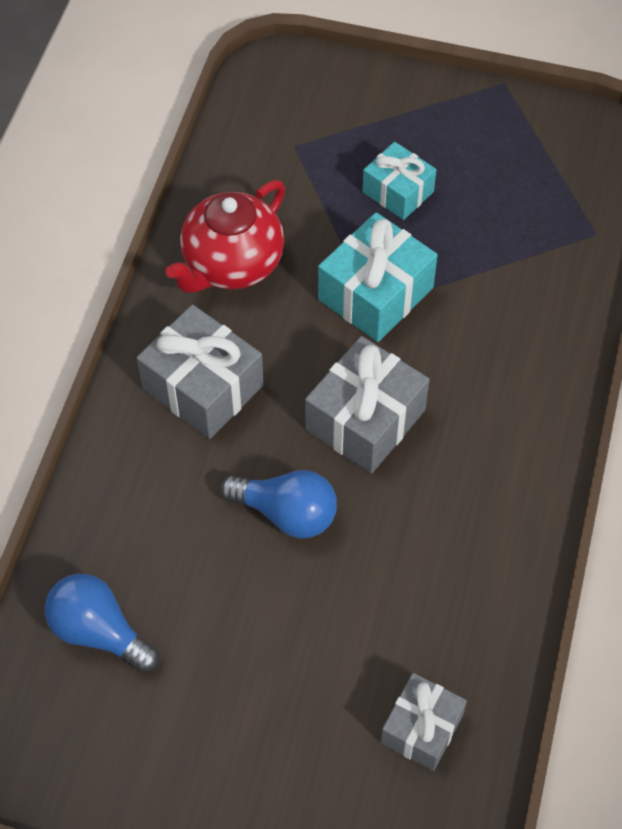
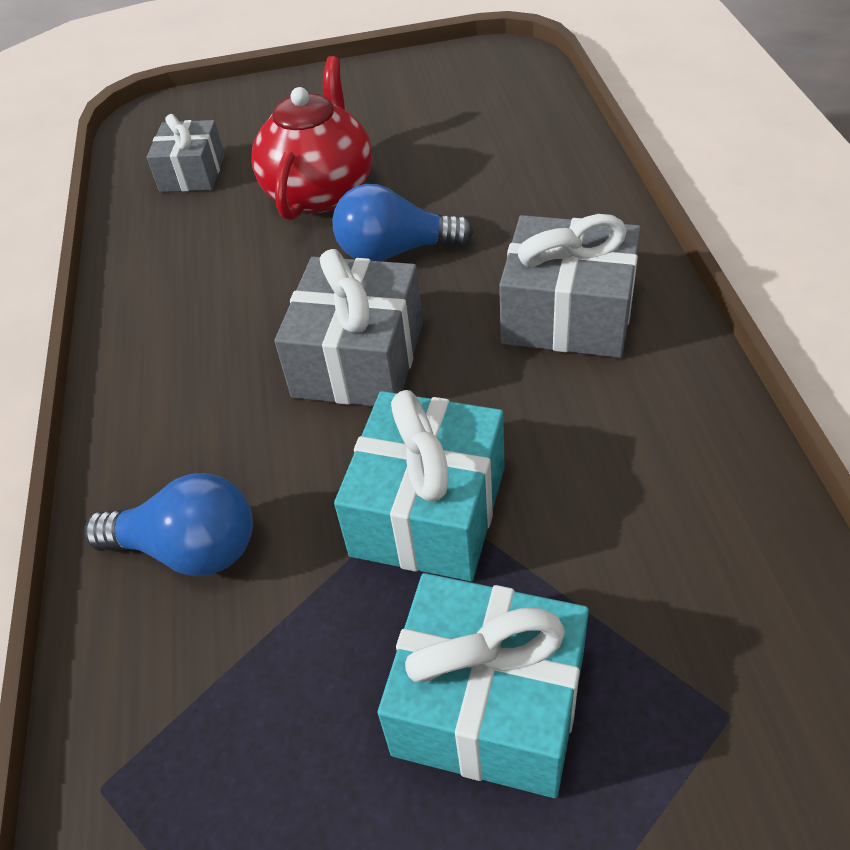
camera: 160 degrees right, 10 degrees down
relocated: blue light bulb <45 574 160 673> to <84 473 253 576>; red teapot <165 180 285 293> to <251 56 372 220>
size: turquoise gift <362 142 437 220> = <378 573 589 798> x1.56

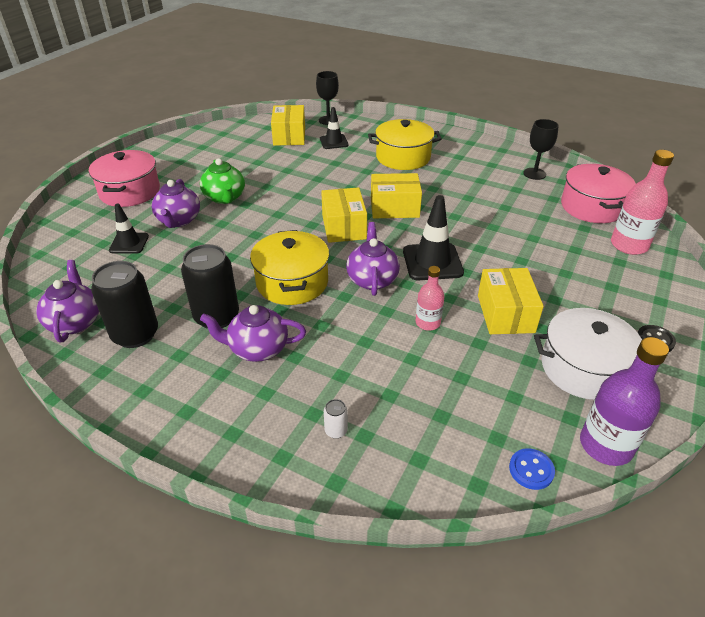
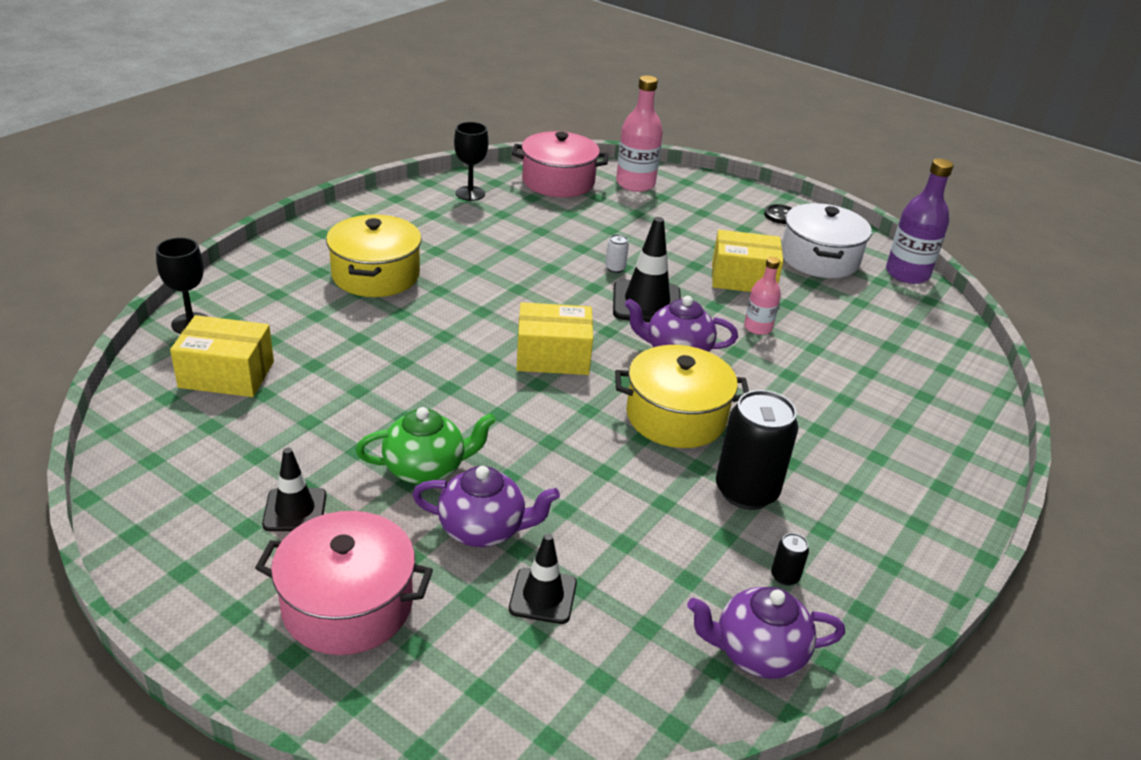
camera: 85 degrees left, 5 degrees down
missing: purple teapot <200 305 306 362>; yellow box <371 173 422 218>; blue button <509 448 555 490>
relocated: black traffic cone <320 107 349 149> to <262 448 326 531>; white can <324 399 348 439> to <605 234 629 273>
size: black can <91 261 158 348> = <771 533 809 586> x0.42

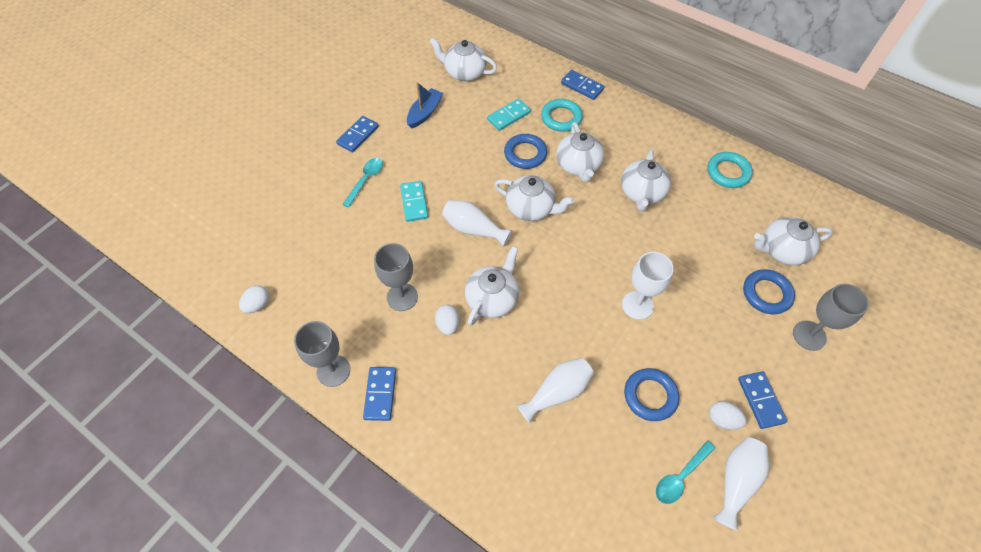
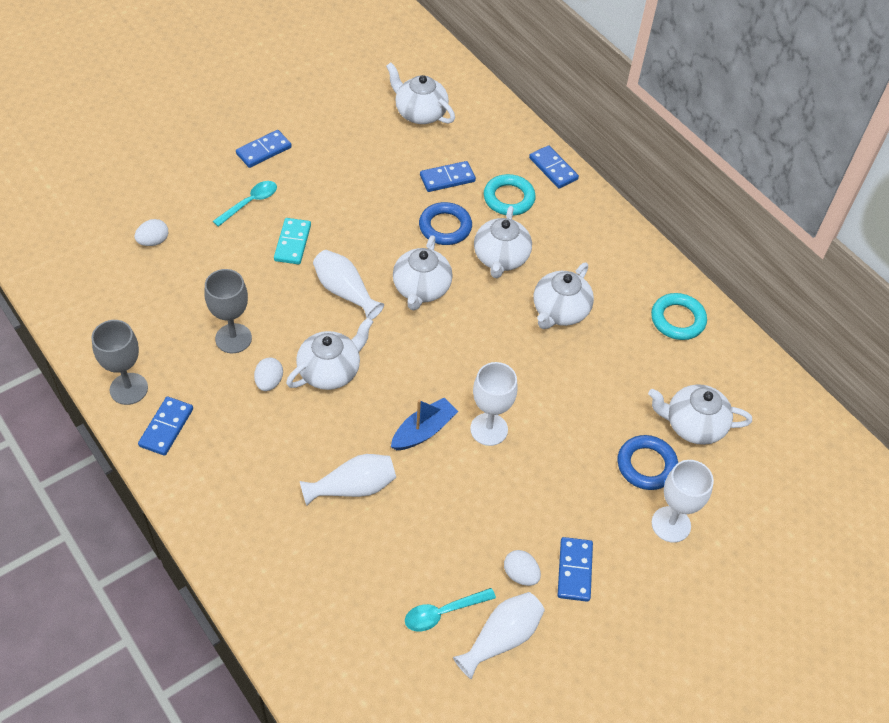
camera: 15 degrees right, 5 degrees down
missing: blue ring <624 368 680 421>
relocated: white egg <239 285 269 313> to <135 219 168 246>; blue boat <407 82 443 128> to <391 397 458 450>
colour: turquoise domino <487 99 531 131> to blue domino <420 161 476 192>; grey goblet <793 284 869 351> to white goblet <652 460 714 543>
spun: white teapot <494 175 574 221> = <393 235 453 310> 60 degrees clockwise

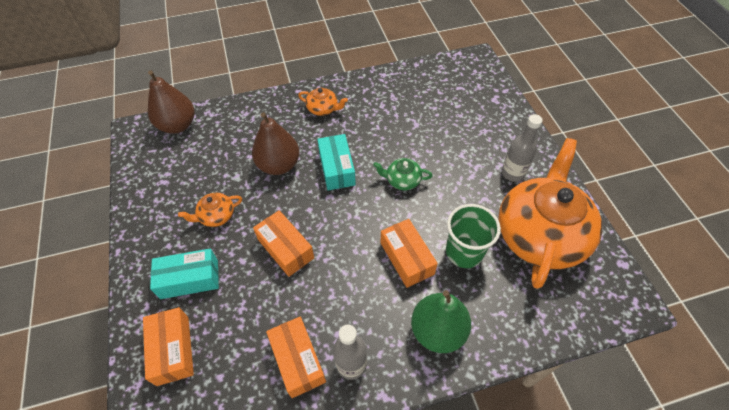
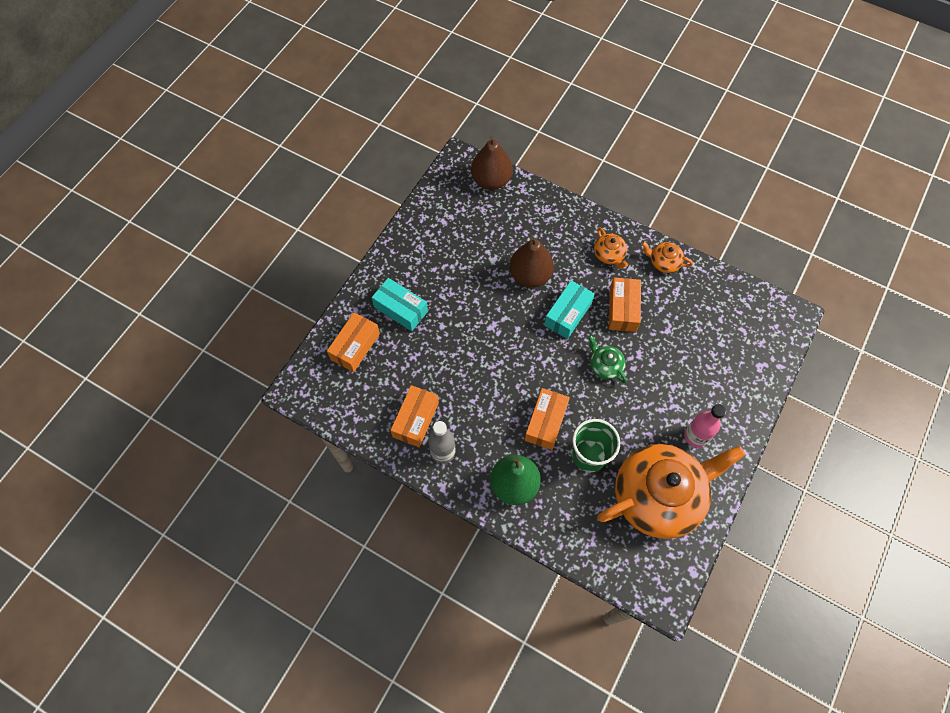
camera: 45 degrees right, 10 degrees up
relocated: orange box <253 210 314 277> to <609 277 641 332>; orange teapot <178 193 242 227> to <641 242 693 273>
colour: grey bottle <501 114 543 182> to pink bottle <684 404 726 448>

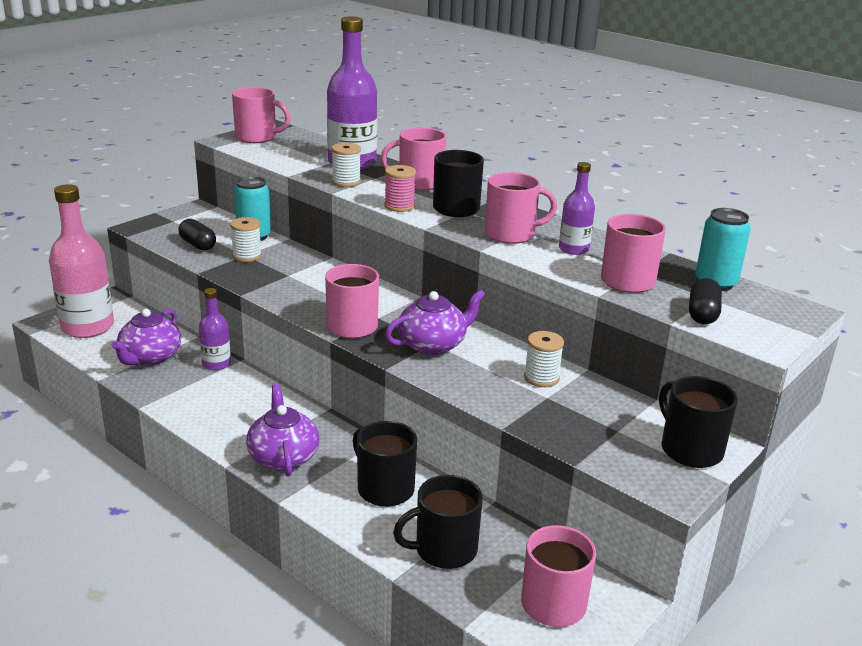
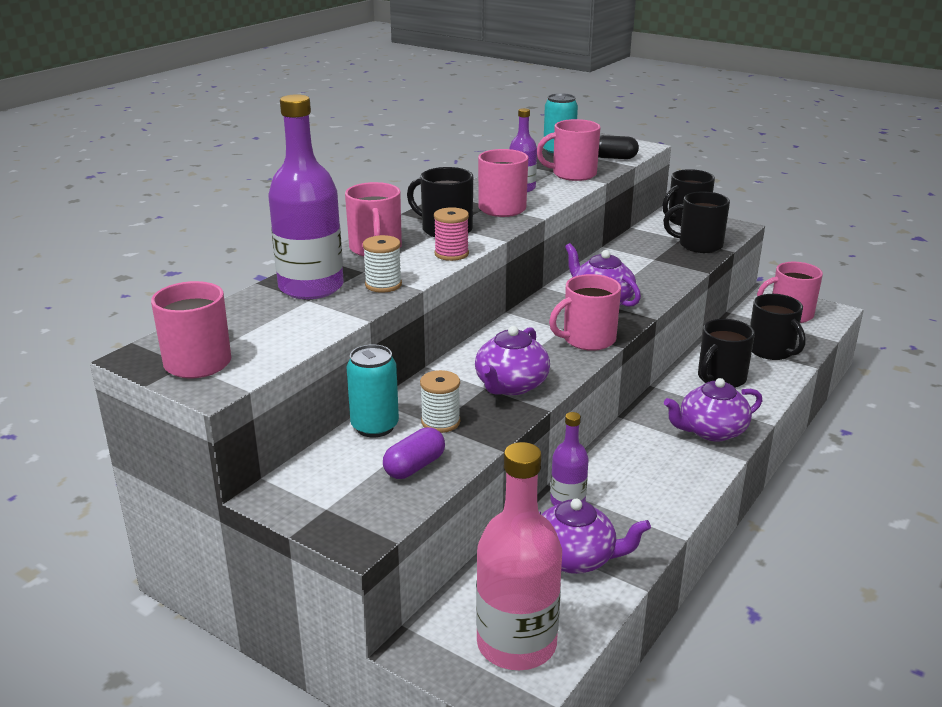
camera: 95 degrees left, 0 degrees up
missing: white spool <524 331 564 387>
appeared: purple teapot <475 326 550 395>; black mug <663 191 730 253>
colour: black capsule <178 219 216 251> to purple capsule <383 427 445 479>

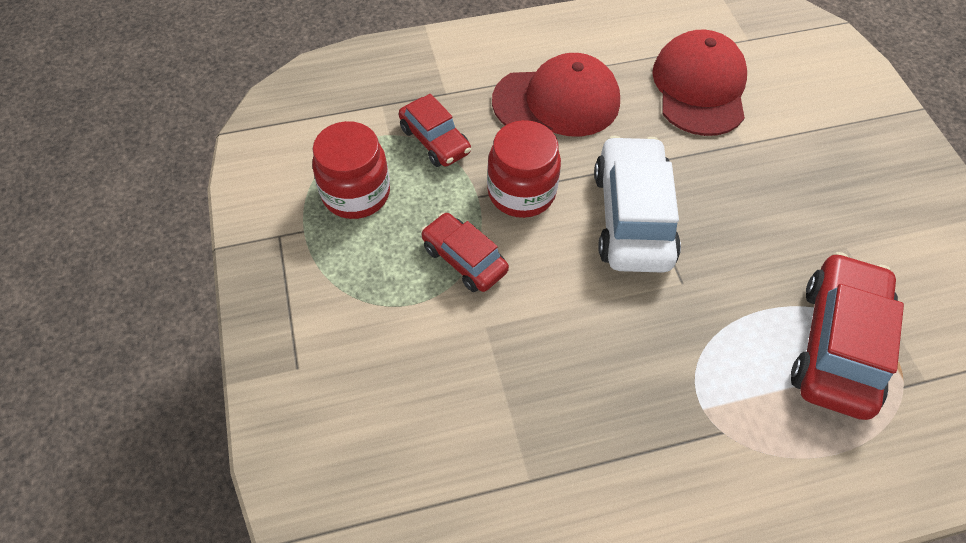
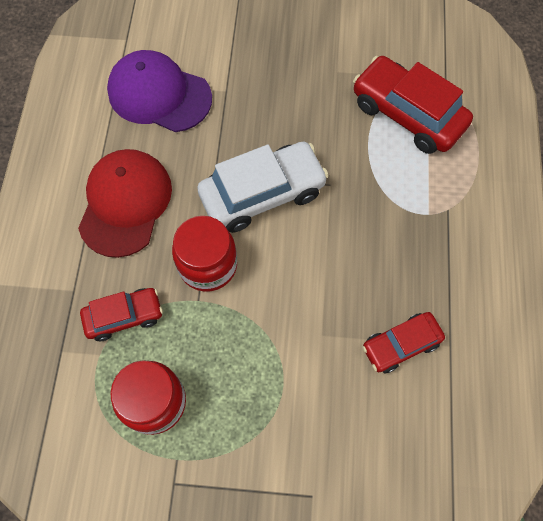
camera: 70 degrees left, 10 degrees up
relocated: red car <421 212 509 292> to <362 312 445 374>
colour: red cap <652 30 747 136> to purple cap <107 50 212 132>
spun: white car <594 136 681 273> = <197 142 329 233> 135 degrees clockwise

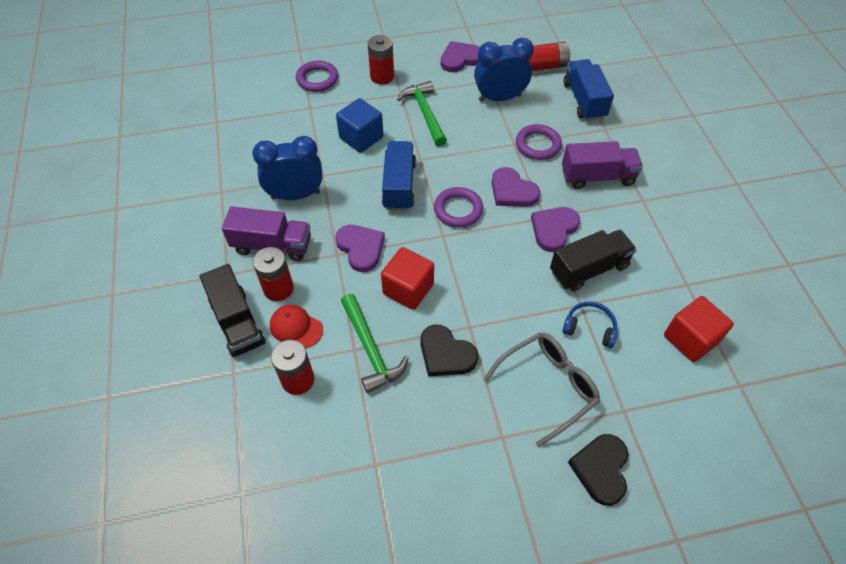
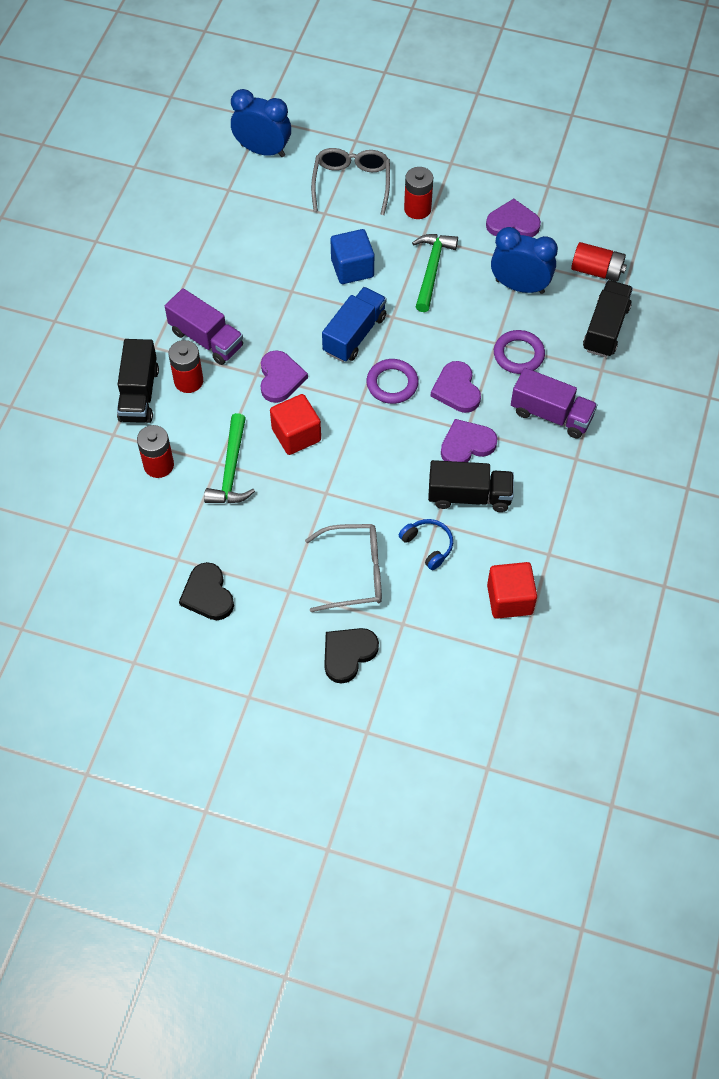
camera: 30 degrees right, 5 degrees up
missing: red cap <270 305 323 348>
relocated: black heart <421 325 478 376> to <179 562 234 620>; blue clock <252 136 323 200> to <231 89 291 157>
exchanged: purple ring <296 61 338 92> to grey glasses <311 148 390 215>
colour: blue truck <564 59 614 121> to black truck <583 280 633 357>

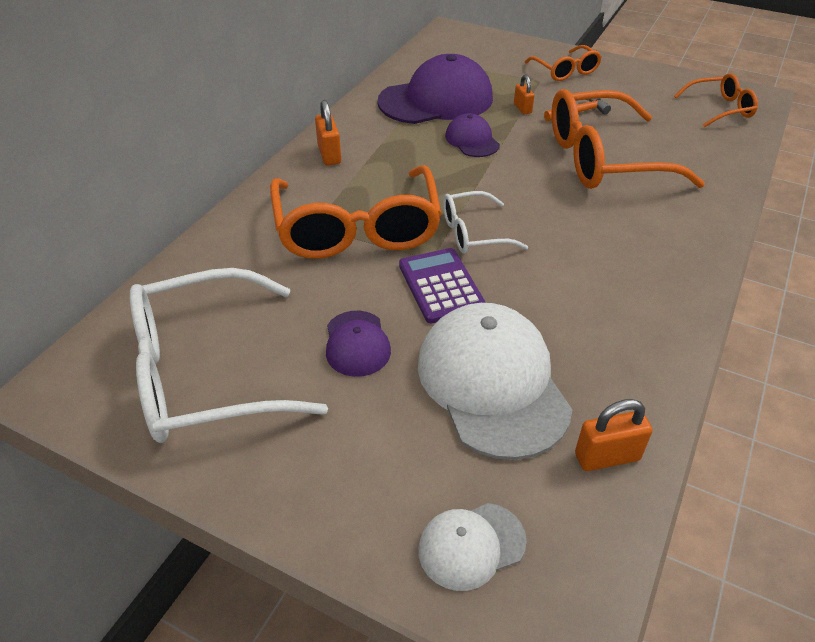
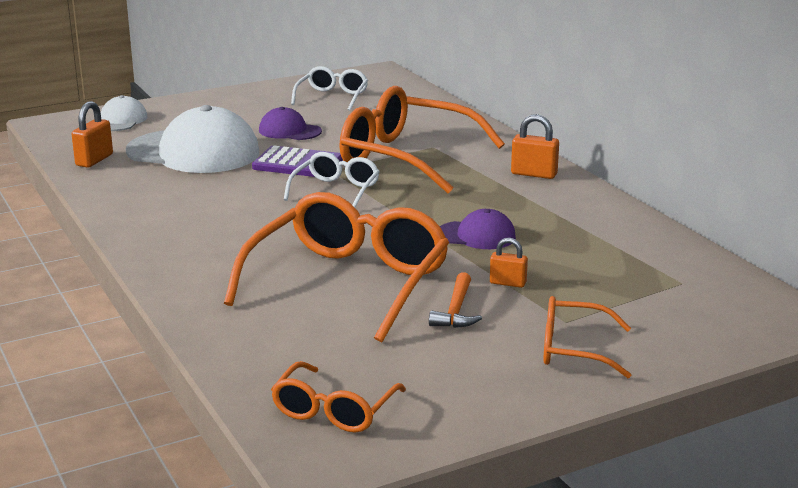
camera: 125 degrees right, 20 degrees down
missing: purple cap <378 54 493 124>
size: white glasses <130 268 328 443> = <291 66 368 111> x0.52

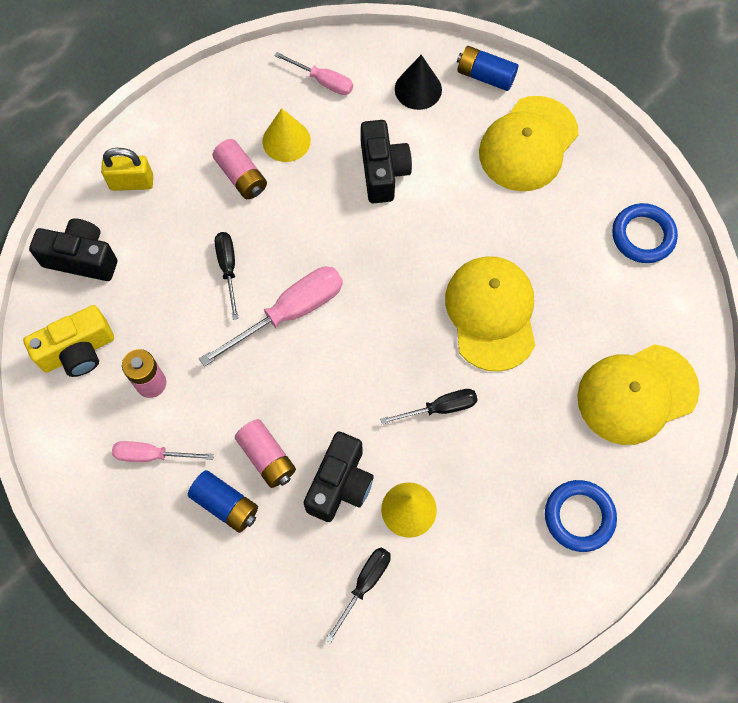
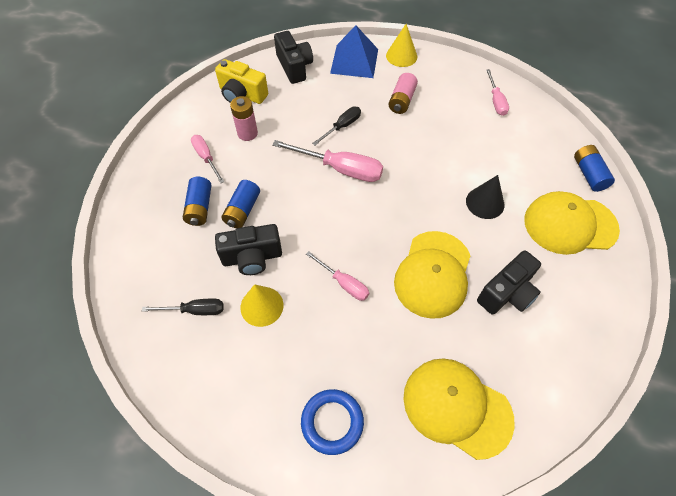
camera: 55 degrees right, 10 degrees down
missing: blue ring <612 203 678 263>
relocated: yellow cone <262 108 311 162> to <386 24 417 67>; black cone <395 55 442 110> to <466 175 504 219>; black camera <361 120 412 203> to <477 250 541 315>
exchanged: yellow padlock <101 148 153 191> to blue pyramid <330 25 378 78>
colour: pink battery <235 419 296 488> to blue battery <221 180 260 228>; black screwdriver <380 389 478 424> to pink screwdriver <306 251 369 301>
spun: yellow cap <445 256 535 372> = <394 231 471 319> 150 degrees clockwise

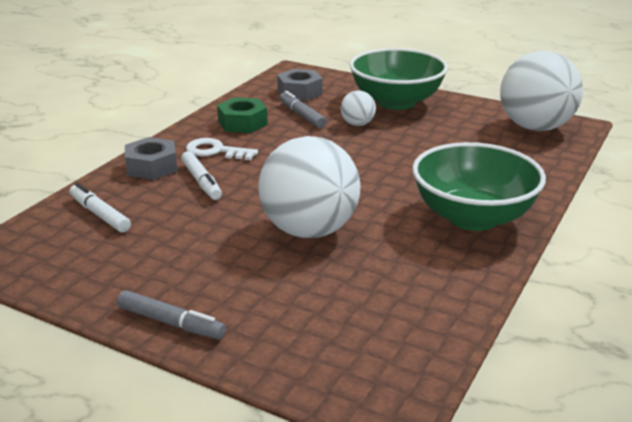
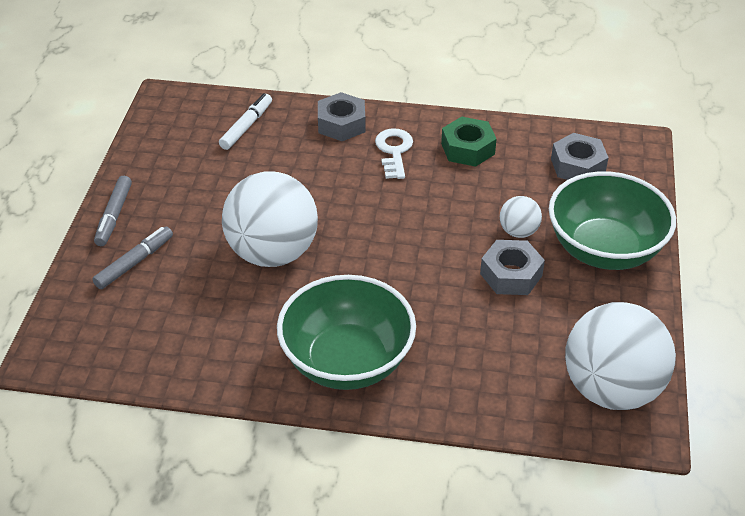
camera: 70 degrees right, 15 degrees up
missing: white marker <181 151 222 200>
appeared: grey nut <480 240 545 295>
relocated: grey marker <280 91 326 128> to <92 227 173 289>

